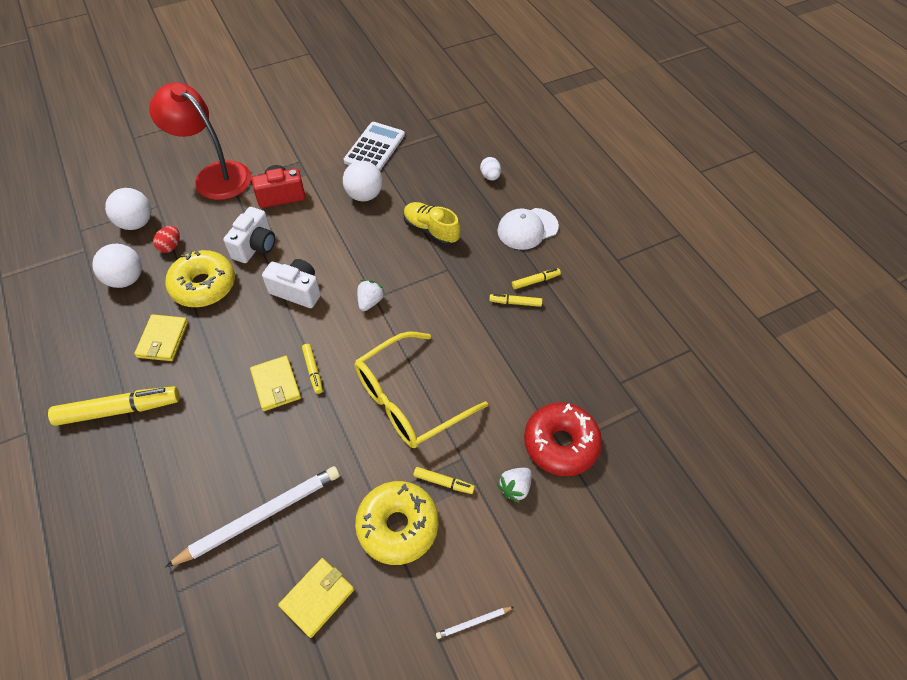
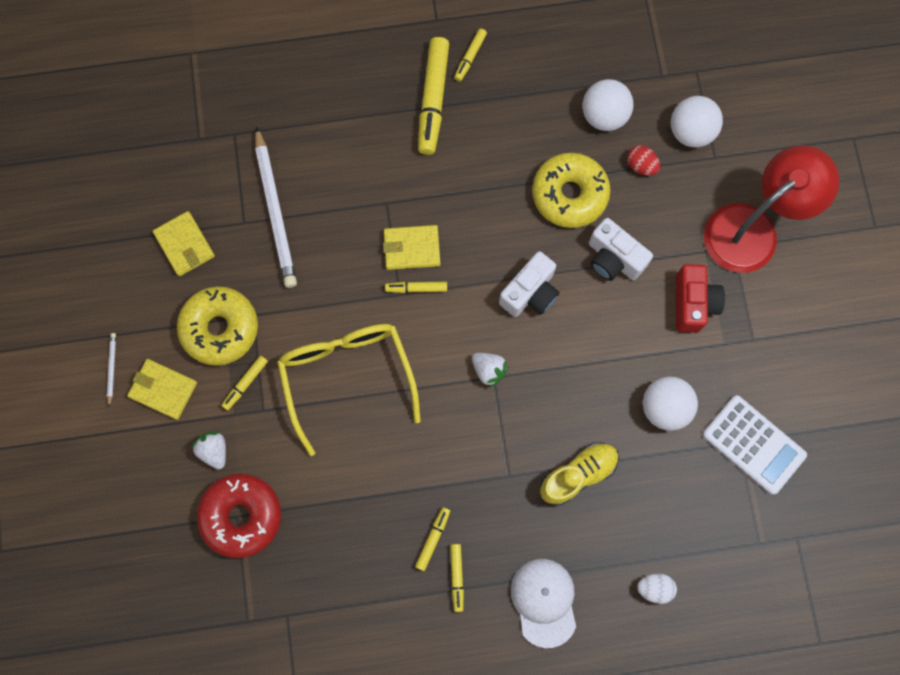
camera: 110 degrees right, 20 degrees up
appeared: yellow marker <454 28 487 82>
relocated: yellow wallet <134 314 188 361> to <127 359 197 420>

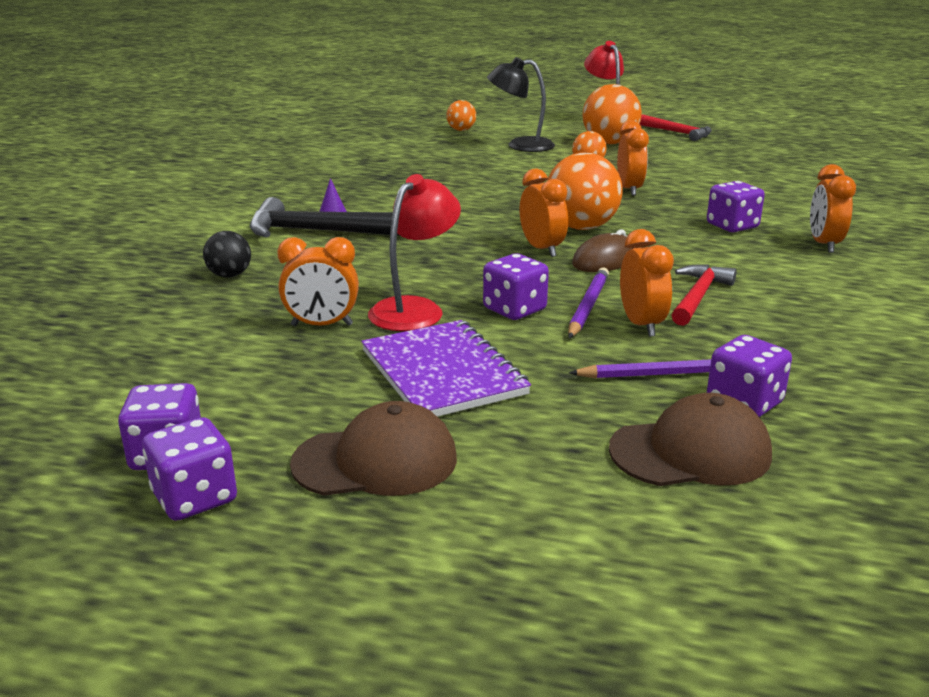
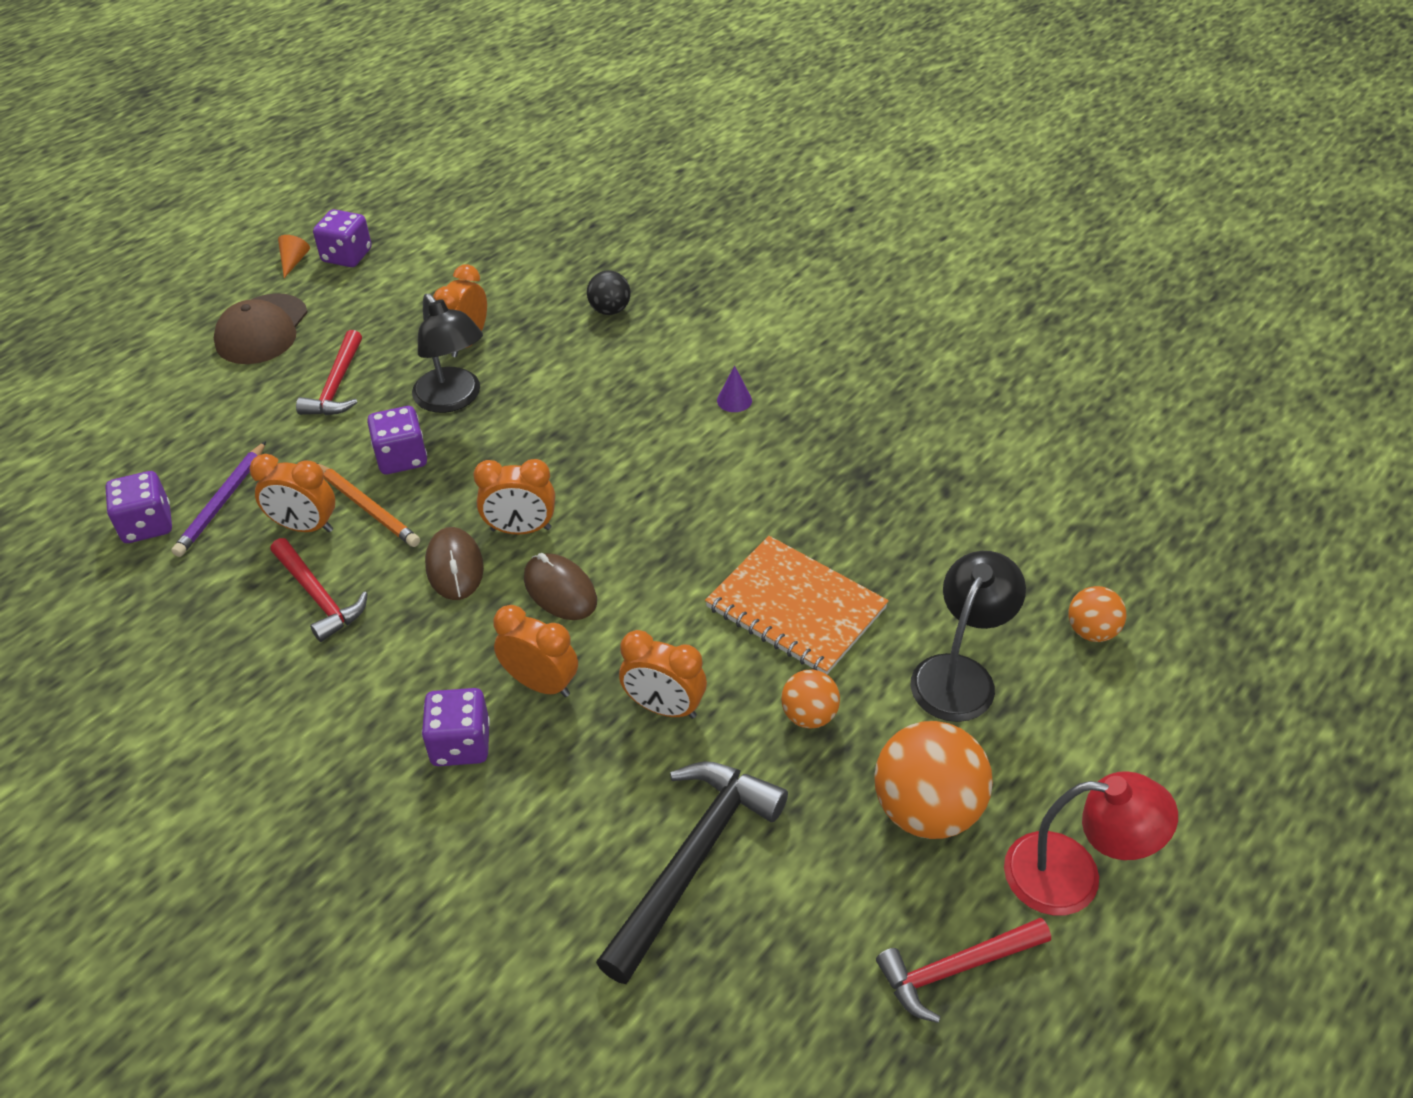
camera: 115 degrees right, 20 degrees up
missing: brown cap <609 393 772 486>
appeared: orange notebook <705 536 889 674>
relocated: orange clock <810 164 856 253> to <493 605 578 697>; black hammer <250 197 400 237> to <596 761 788 984>
exchanged: purple dice <142 417 237 521> to orange cone <278 235 310 278>; purple notebook <361 320 531 417> to red hammer <296 330 362 415>; orange ball <547 152 623 230> to brown mouse <524 553 597 620>
colour: purple pencil <568 268 609 338> to orange pencil <317 463 420 547>; red lamp <368 174 461 331> to black lamp <412 294 483 413>

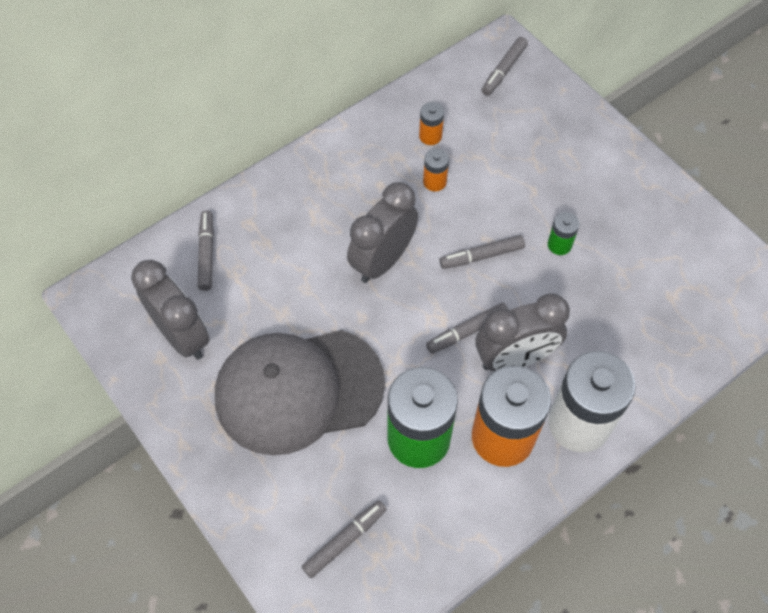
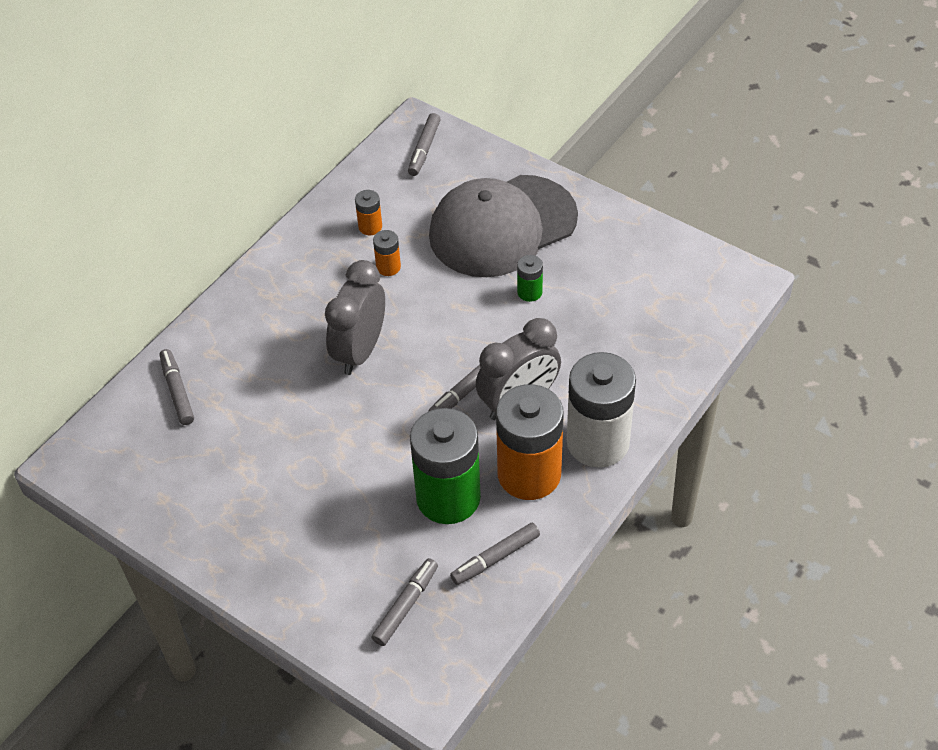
camera: 15 degrees left, 10 degrees down
missing: grey clock <131 260 210 360>
relocated: grey cap <215 330 385 455> to <429 175 578 277>; grey marker <440 235 525 269> to <450 523 540 585>

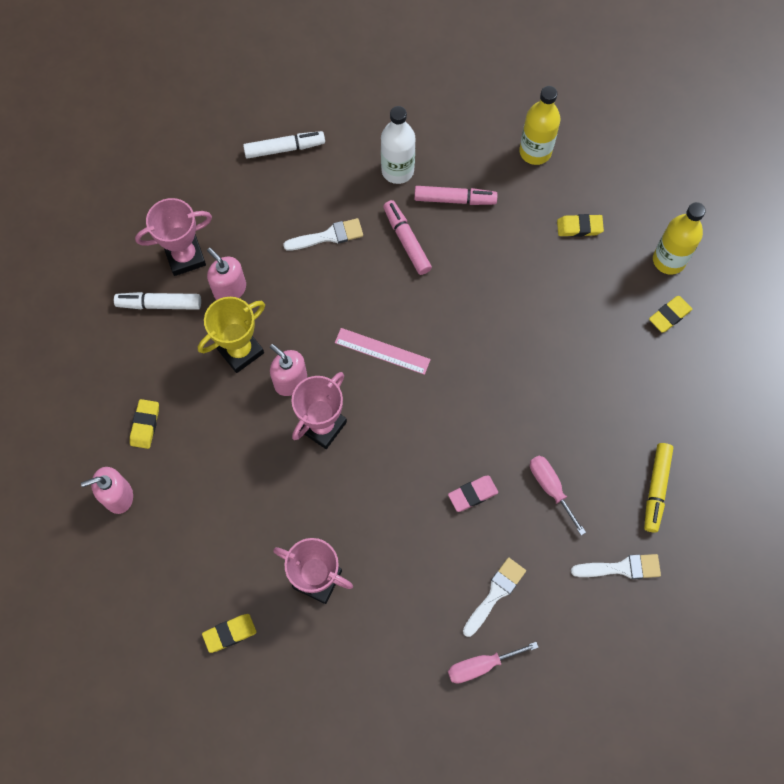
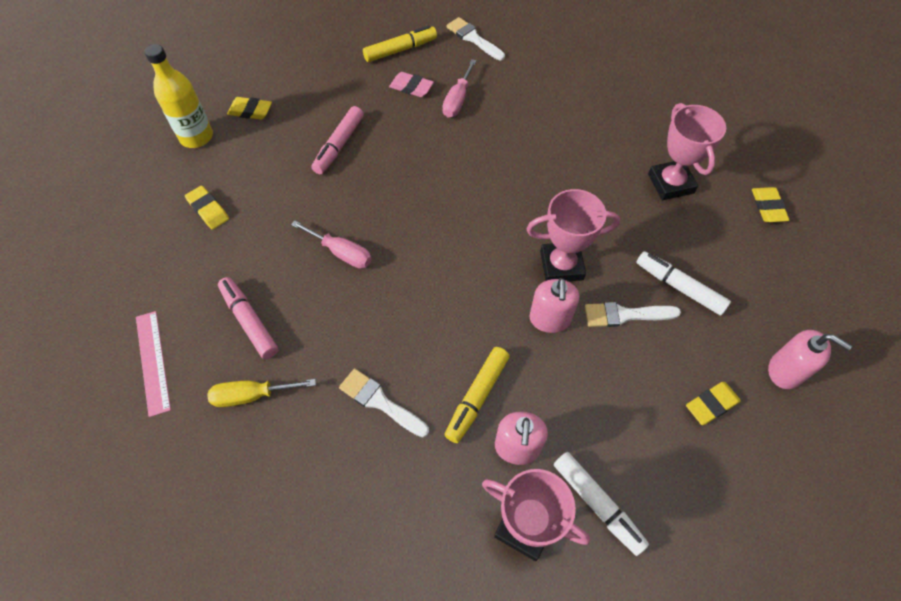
camera: 130 degrees left, 10 degrees down
missing: yellow trophy <198 297 265 373>; yellow bottle <519 86 561 165>
appeared: yellow marker <444 347 510 443>
relocated: pink ruler <335 328 431 375> to <136 311 171 417>; pink screwdriver <448 642 539 684> to <291 221 372 268>; pink marker <383 200 432 275> to <311 106 364 174>; pink eraser <448 476 498 512> to <389 72 434 97>; white brush <463 557 526 637> to <585 302 681 327>; white marker <243 131 325 159> to <636 251 731 315>
exchanged: white bottle <381 106 415 184> to yellow screwdriver <207 379 316 407>
spun: yellow eraser <202 614 257 653> = <752 187 789 222> 60 degrees clockwise

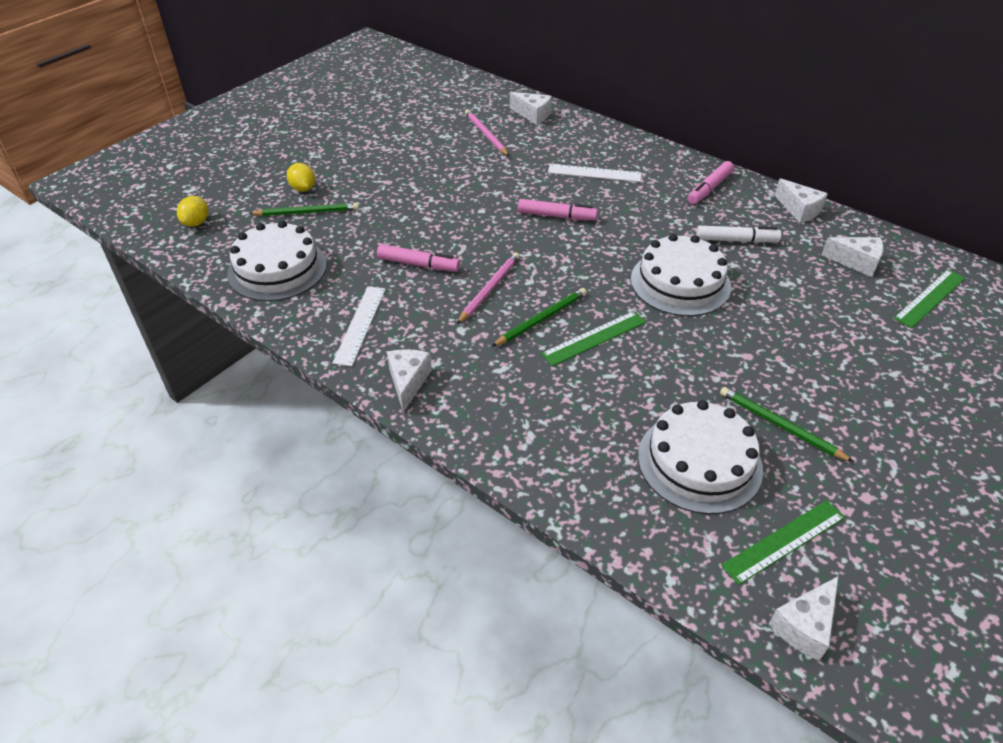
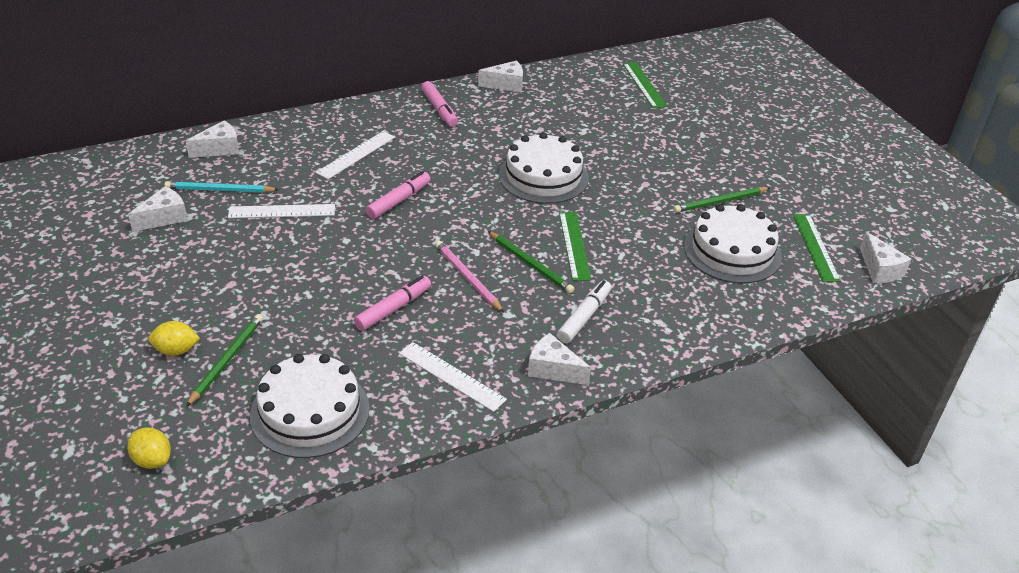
camera: 65 degrees left, 5 degrees down
appeared: white ruler <228 204 335 218>
relocated: white cheese <821 237 884 277> to <128 186 188 232>; white marker <696 226 781 243> to <557 280 612 343>
colour: pink pencil <465 109 509 156> to turquoise pencil <165 181 279 193>
spun: green pencil <491 288 587 347> = <488 231 575 293> 150 degrees clockwise

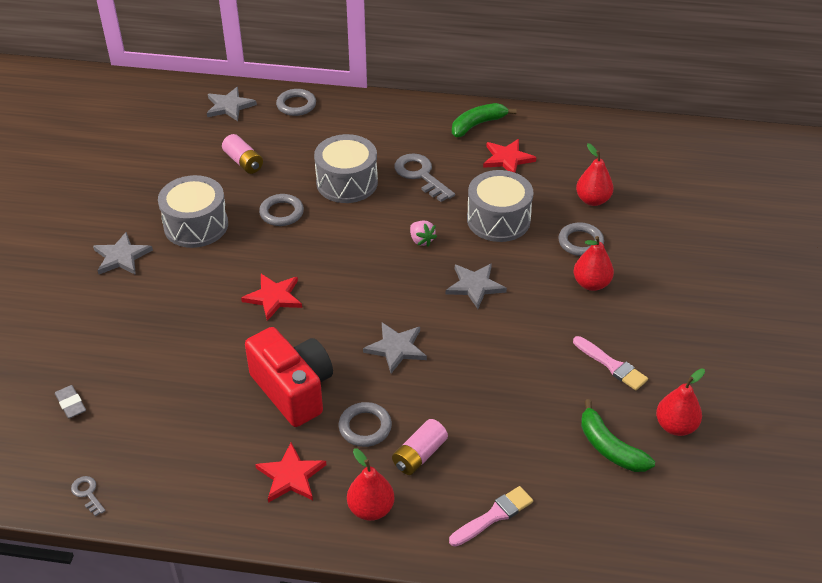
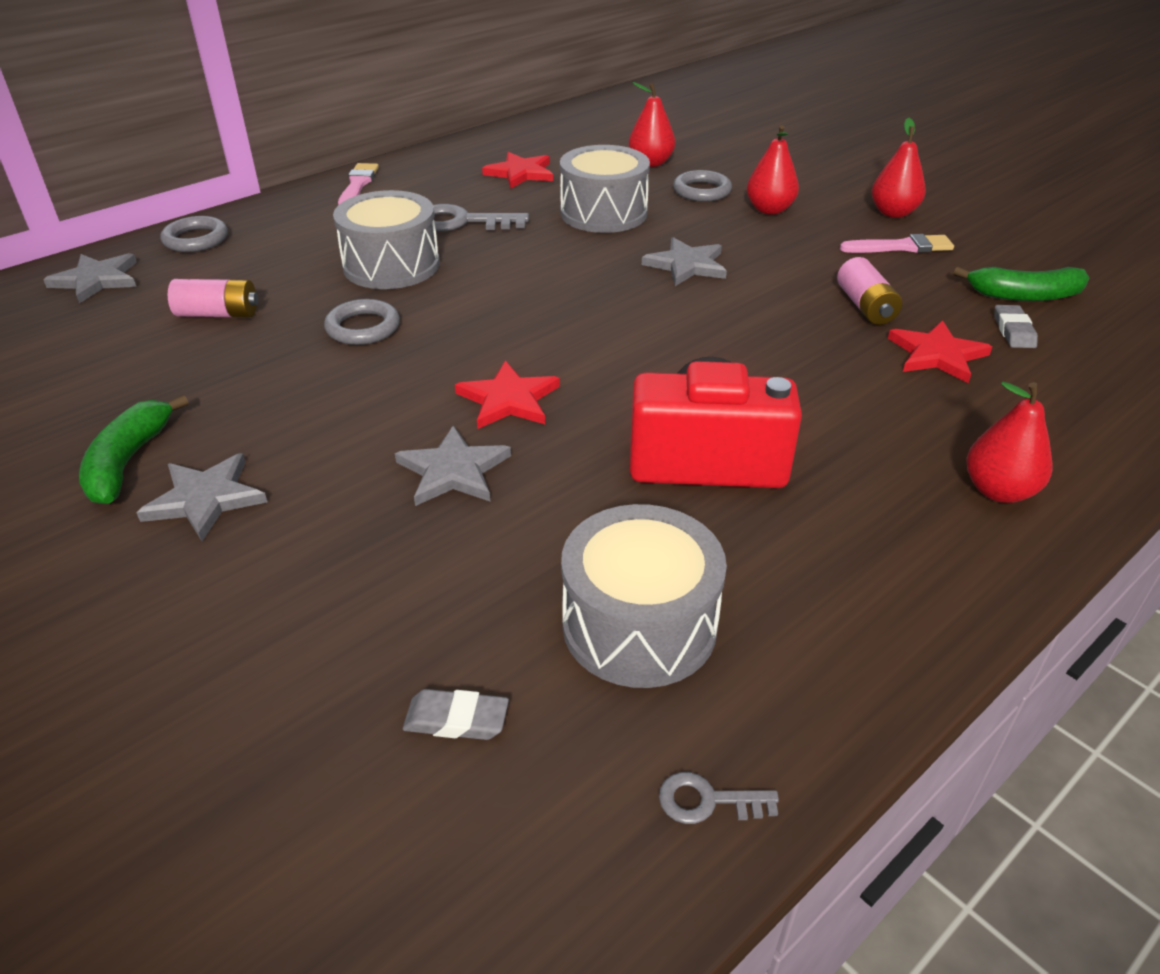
camera: 50 degrees left, 5 degrees down
missing: grey ring <339 402 392 447>; pink strawberry <410 221 437 246>
appeared: grey eraser <994 305 1038 348>
relocated: green banana <452 103 517 137> to <79 395 189 504>; pink brush <449 486 533 547> to <338 163 379 205>; grey star <363 323 427 373> to <395 425 511 506>; grey drum <158 175 228 248> to <561 504 727 688>; pink battery <392 419 448 475> to <837 257 902 325>; red pear <656 368 705 436> to <872 118 926 218>; red star <255 443 326 503> to <888 320 992 383>

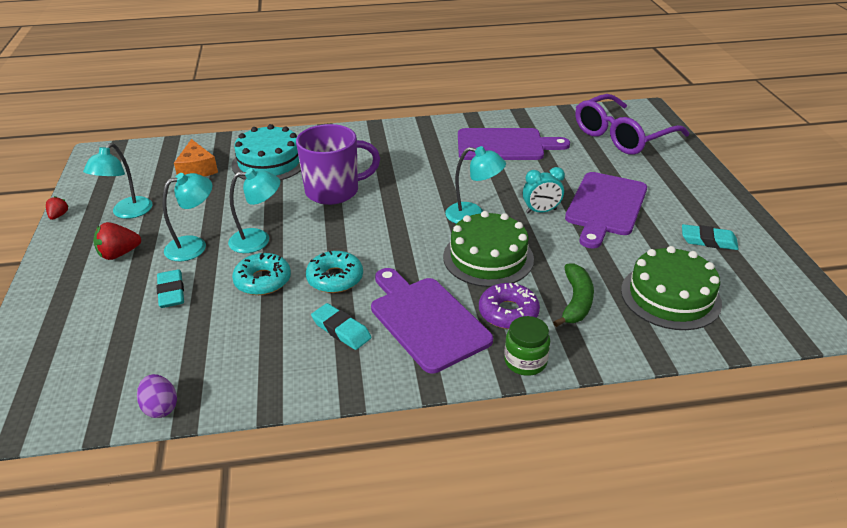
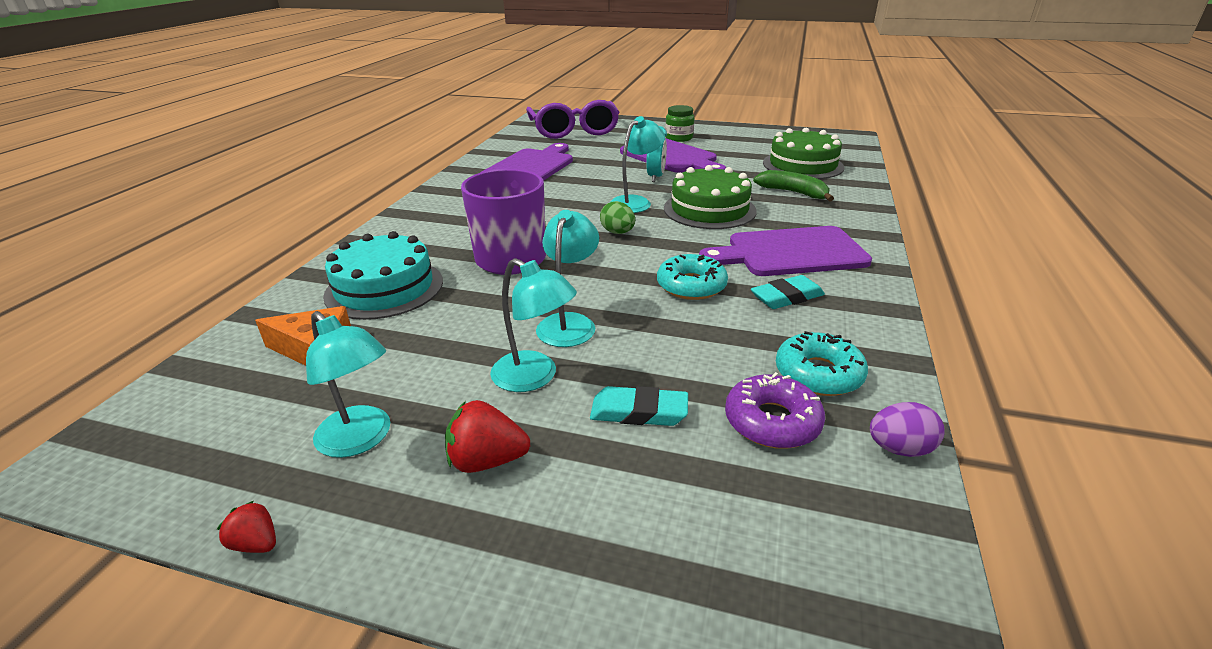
camera: 65 degrees left, 5 degrees down
missing: turquoise eraser <682 224 738 250>
appeared: green egg <600 201 635 234>
relocated: green jar <504 316 550 376> to <665 105 694 142>; purple donut <479 283 540 329> to <725 372 825 449>; turquoise donut <232 253 291 295> to <776 331 868 396>
spun: red strawberry <93 222 141 260> = <445 400 530 473> 90 degrees clockwise; turquoise lamp <163 173 212 261> = <490 258 577 392> 135 degrees clockwise

